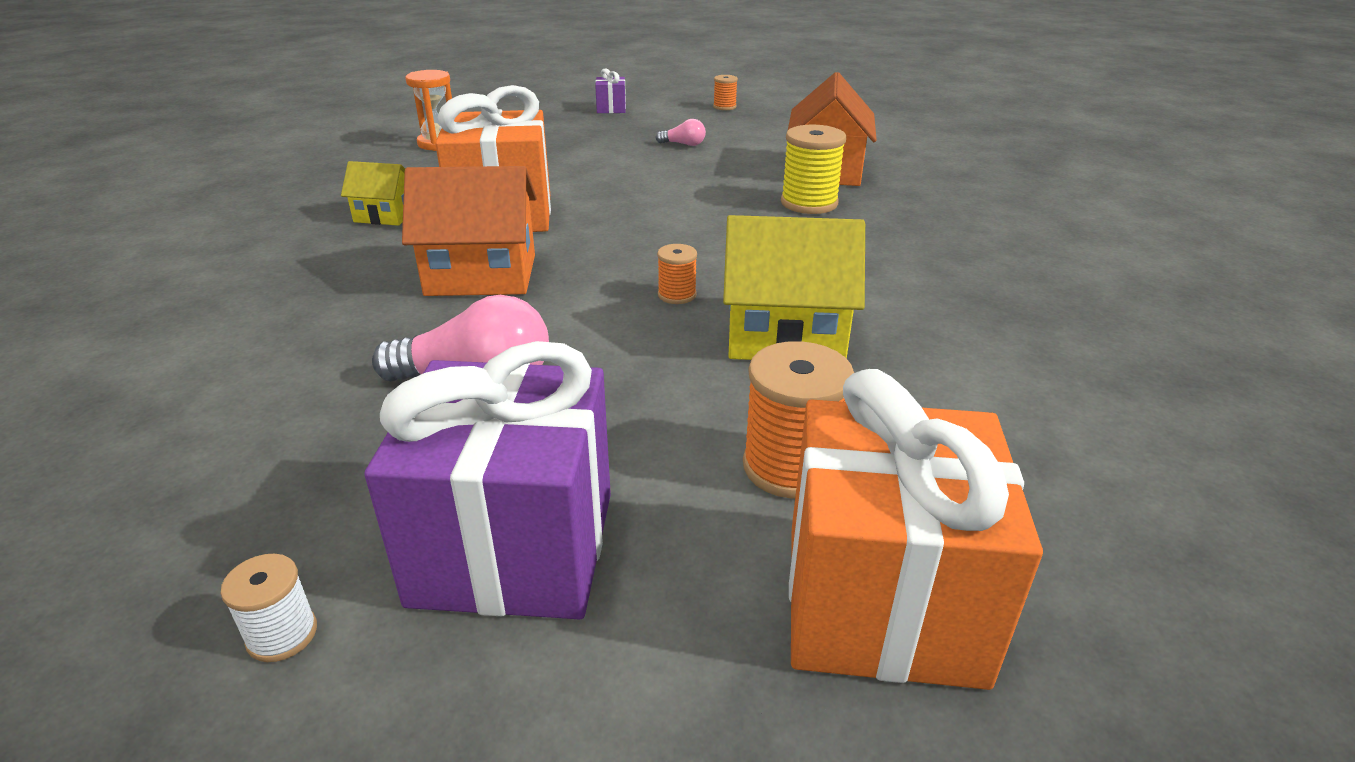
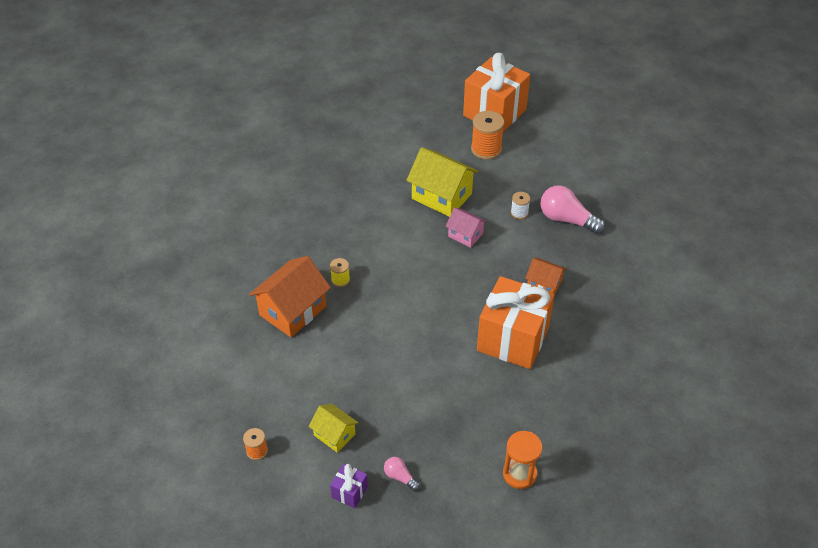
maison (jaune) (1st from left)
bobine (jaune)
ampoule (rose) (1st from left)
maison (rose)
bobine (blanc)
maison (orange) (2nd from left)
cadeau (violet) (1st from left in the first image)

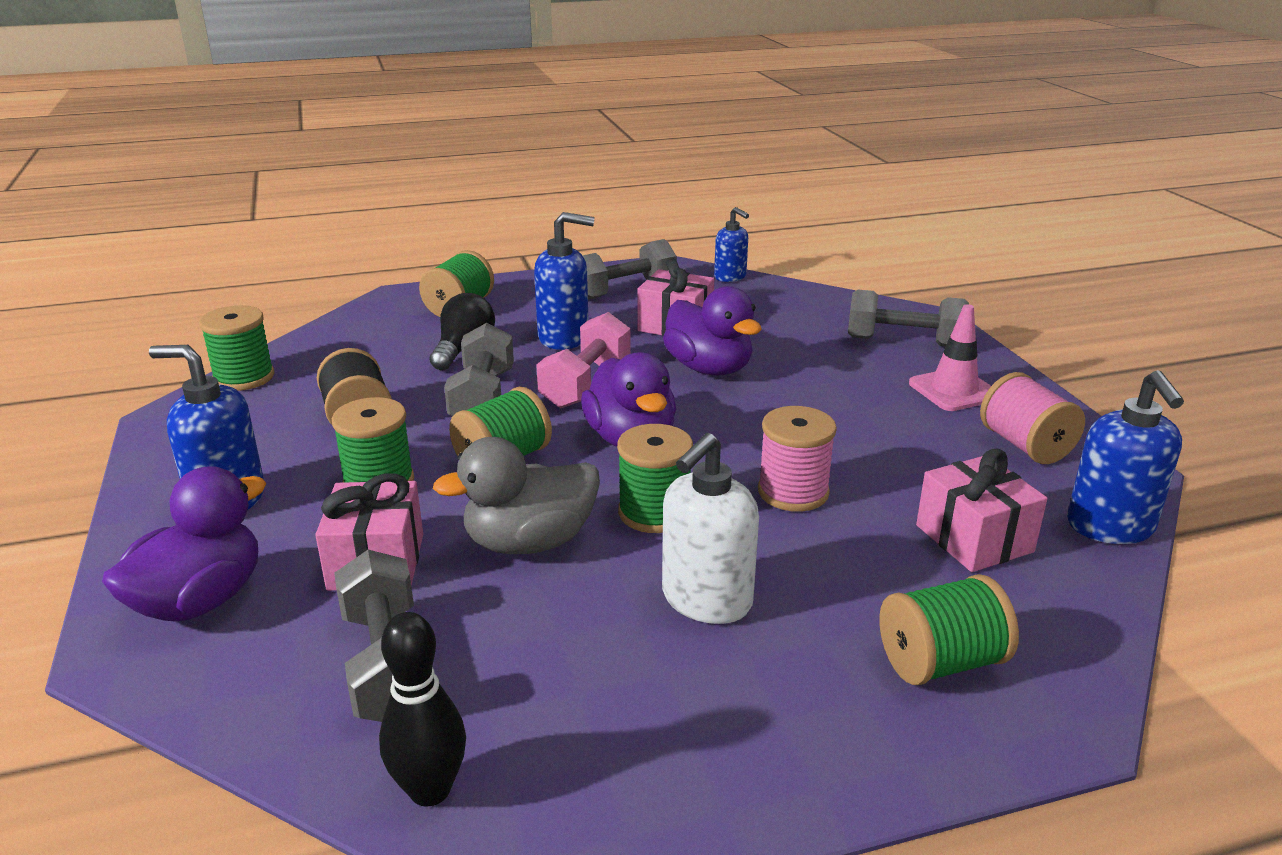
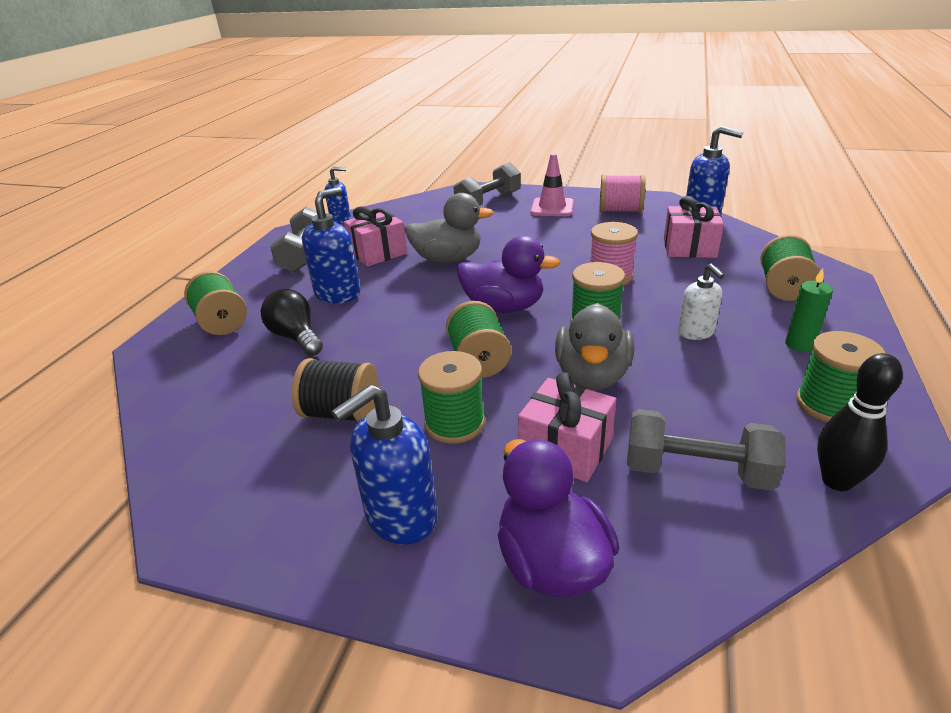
canard (gris) (1st from left)
distributeur de savon (blanc)
bougie (vert)
bobine (vert) (6th from left)
haltère (gris) (2nd from left in the first image)
haltère (rose)

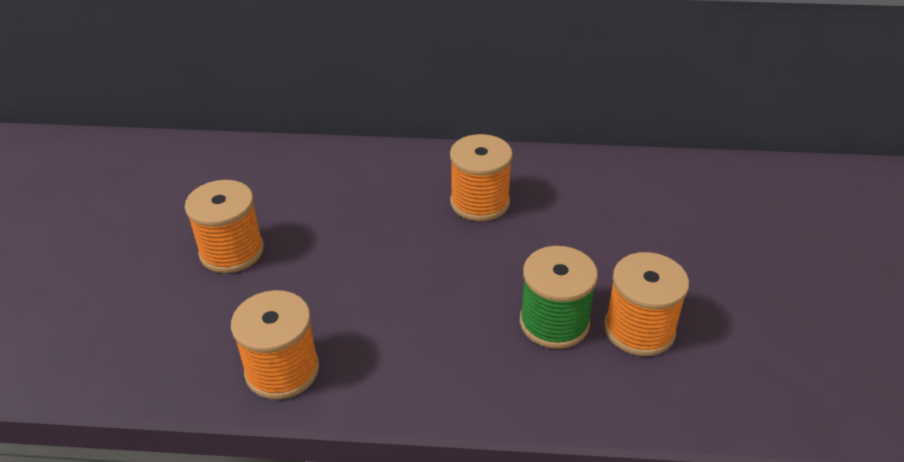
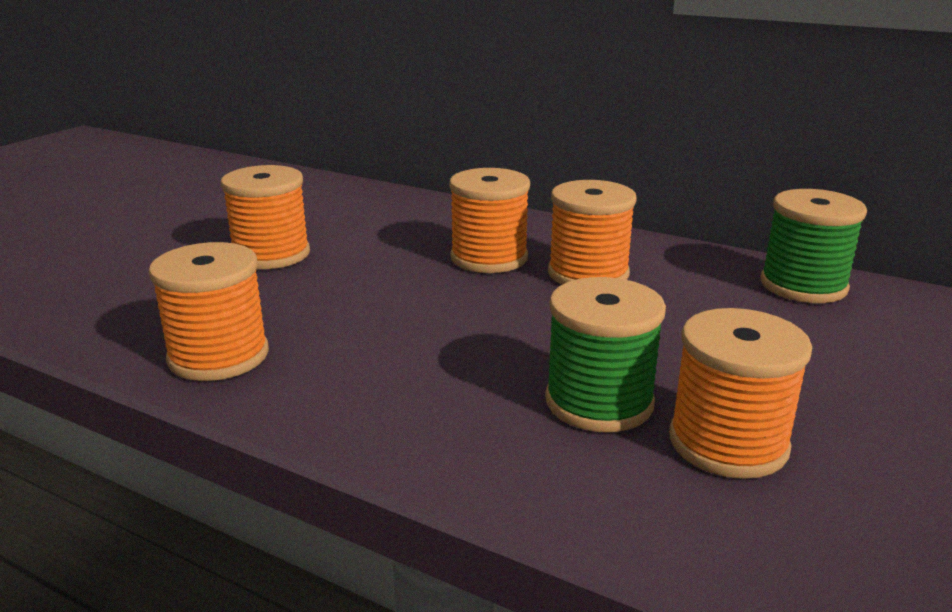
bobine (orange) (3rd from left)
bobine (vert) (2nd from left)

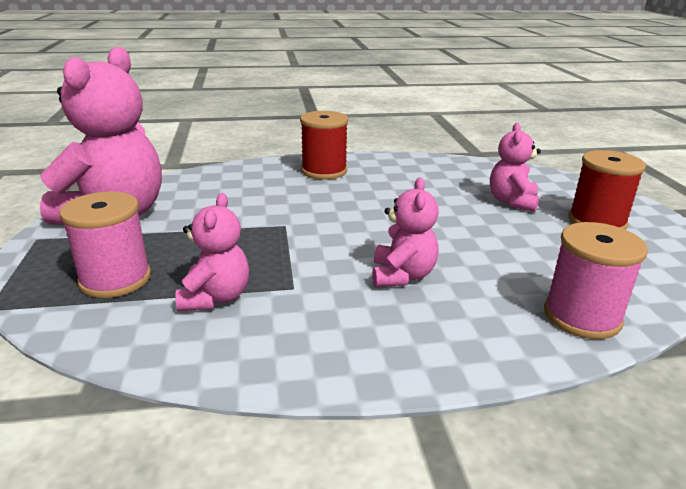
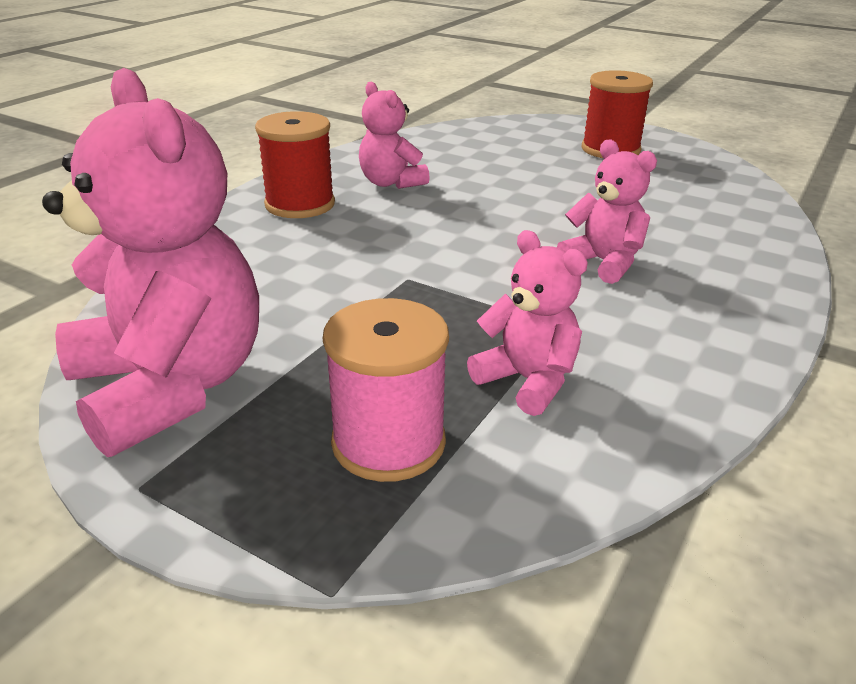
ours en peluche (rose) (2nd from left)
bobine (rose) (2nd from left in the first image)

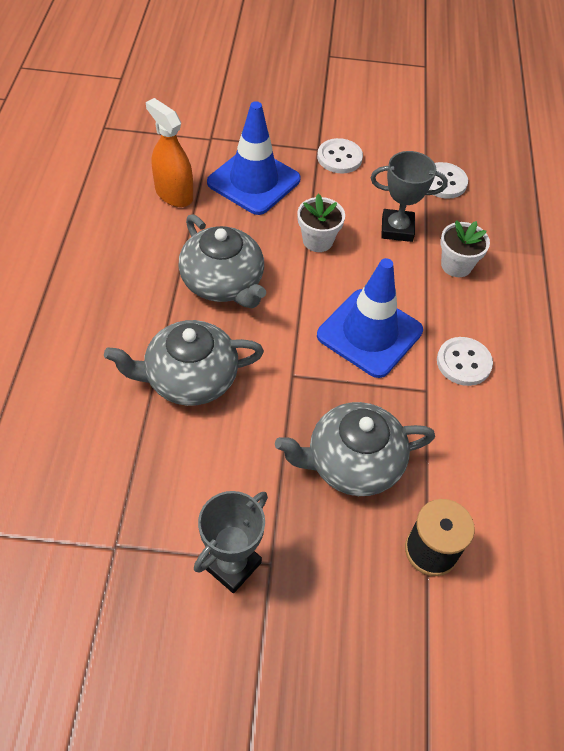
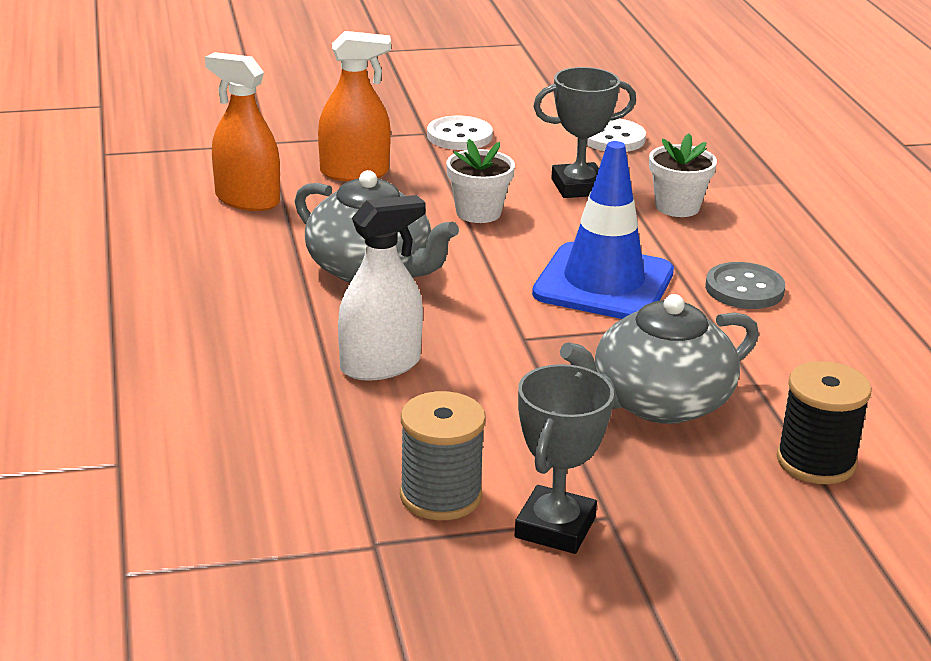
vaporisateur (orange) (2nd from left)
vaporisateur (blanc)
bobine (gris)
bouton (gris)

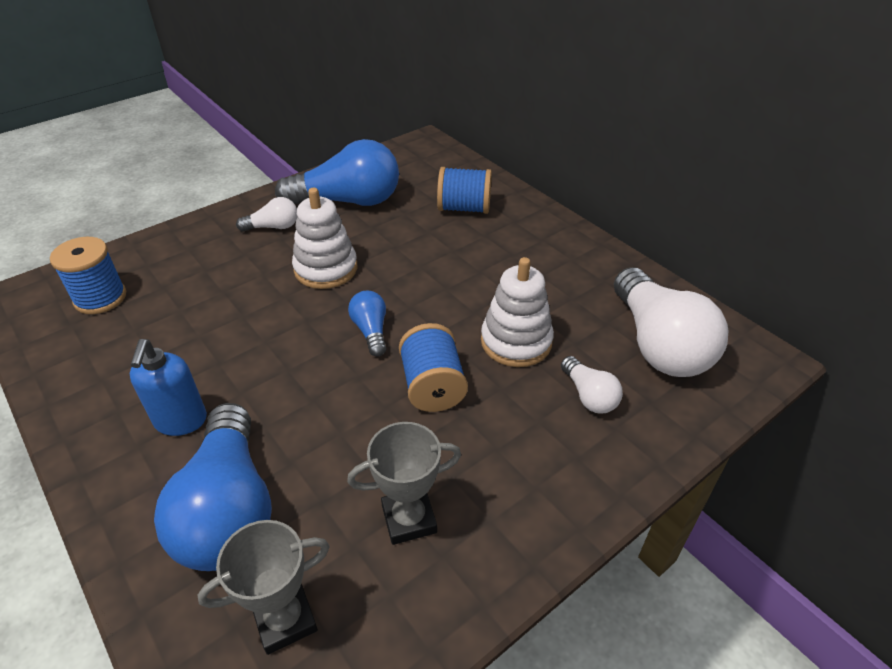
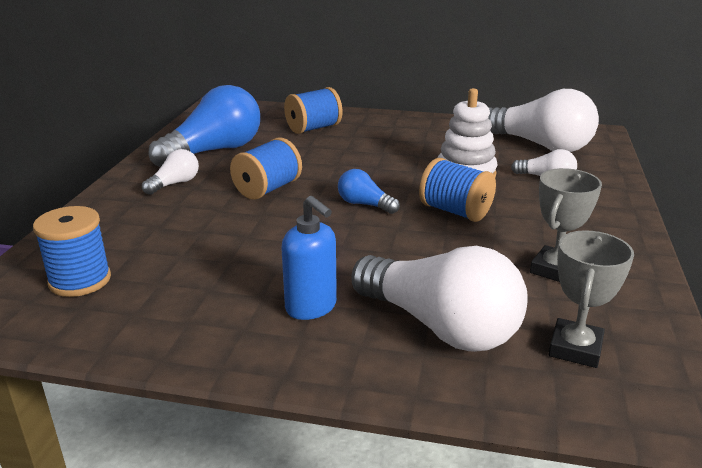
bobine (bleu) (2nd from left)
ampoule (blanc) (2nd from left)

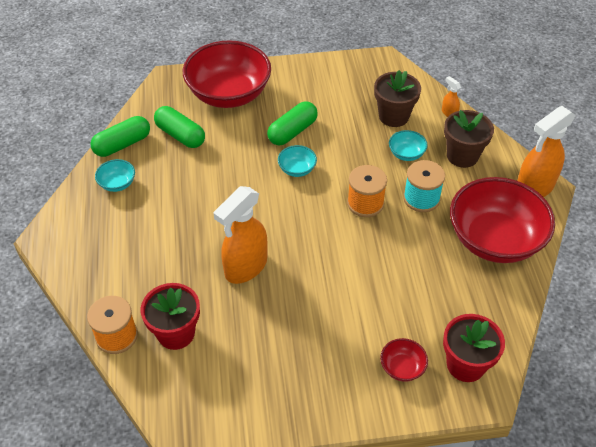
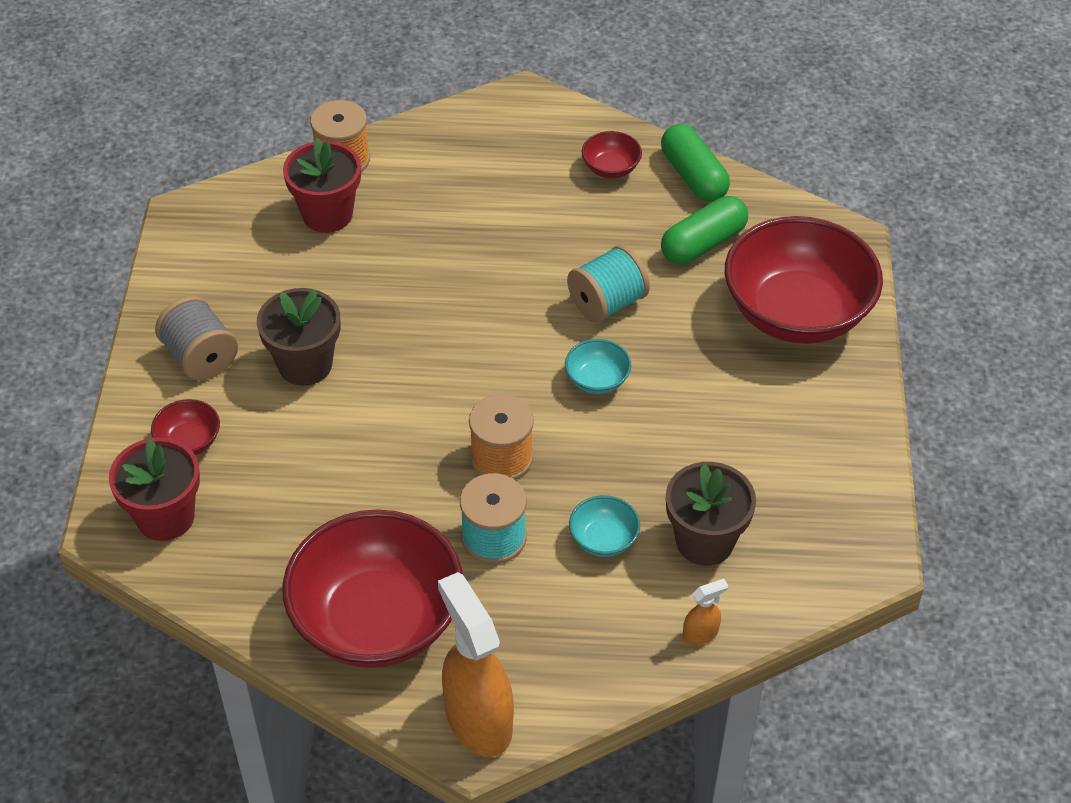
bobine (gris)
pot de fleurs (marron) (1st from left)
bobine (turquoise) (2nd from left)
bol (rouge) (3rd from left)
vaporisateur (orange) (1st from left in the first image)
gélule (vert) (3rd from left in the first image)

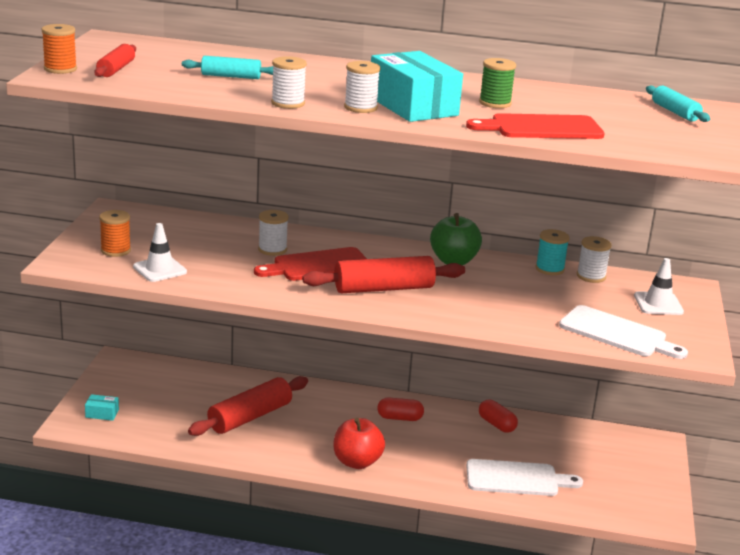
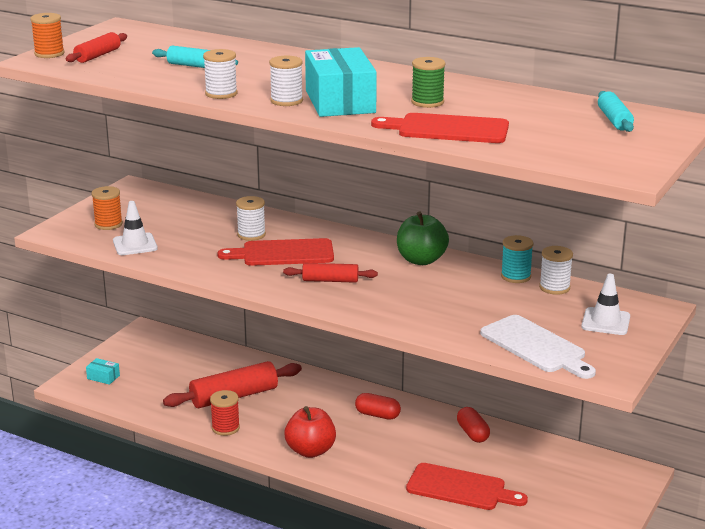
bobine (rouge)
rouleau à pâtisserie (rouge) (3rd from left)
planche à découper (rouge) (3rd from left)

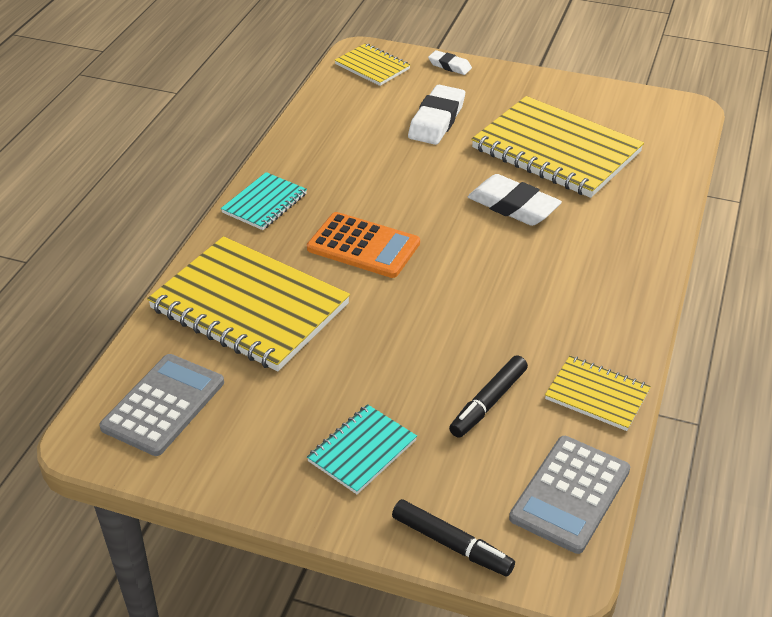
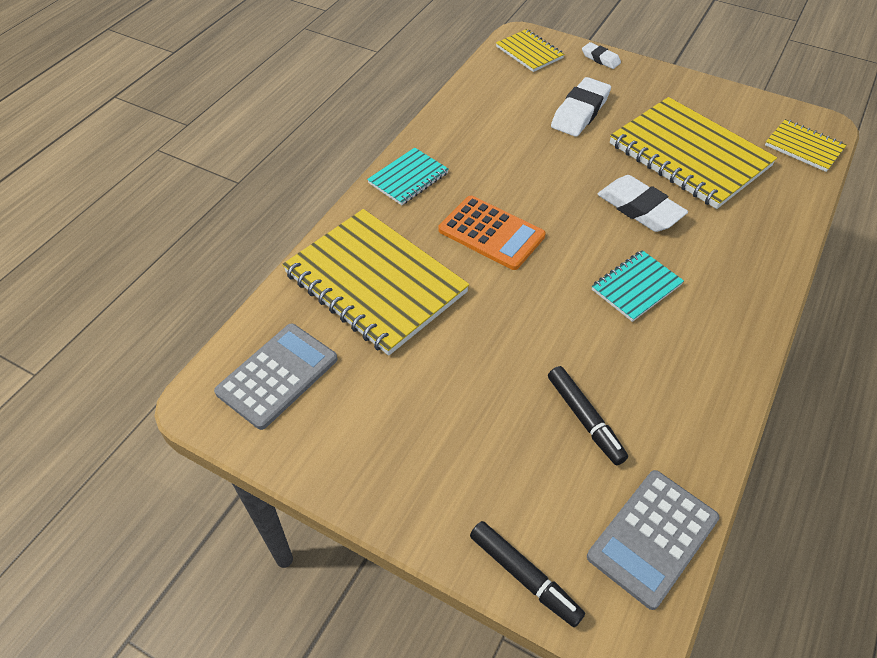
feutre (noir) (2nd from left)
carnet (turquoise) (2nd from left)
carnet (jaune) (4th from left)

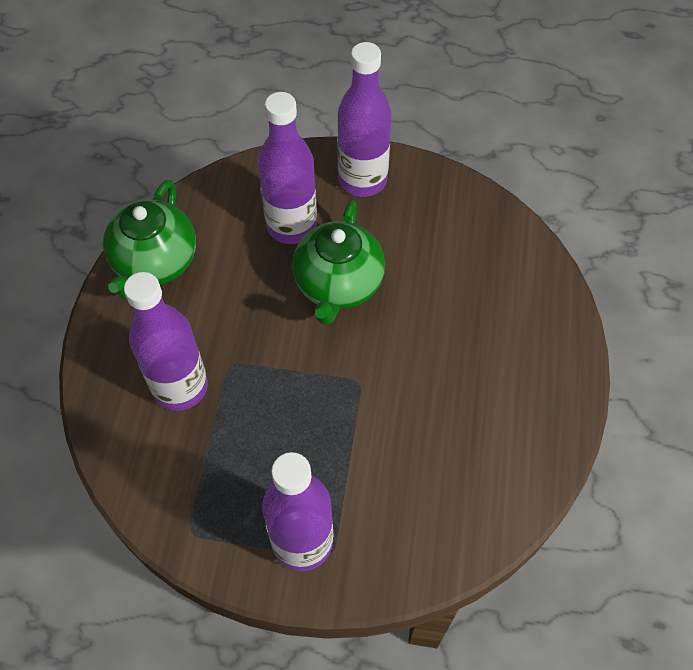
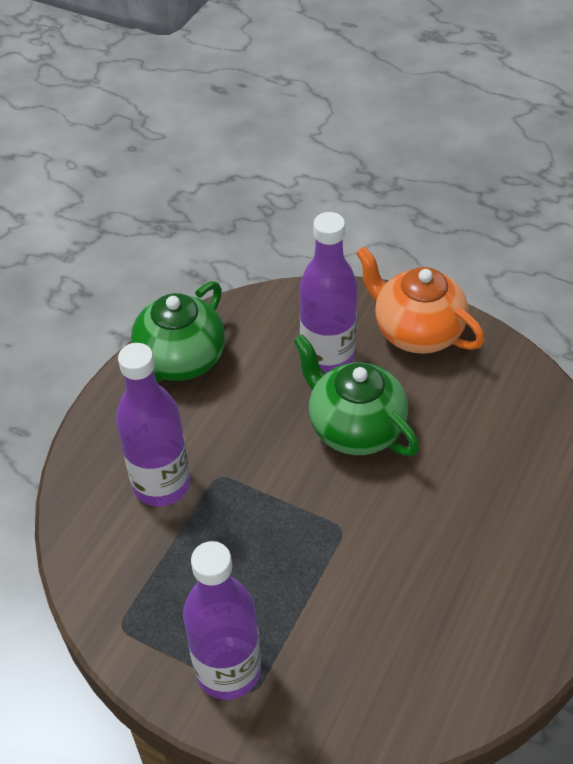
théière (vert) (2nd from left)
théière (orange)

